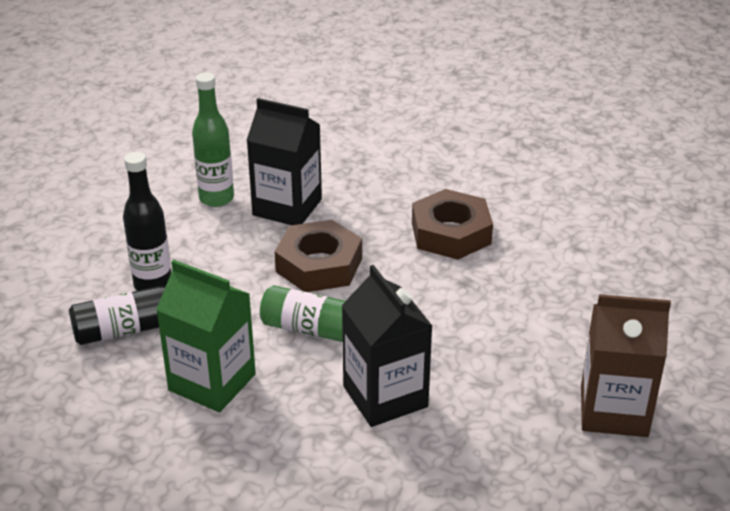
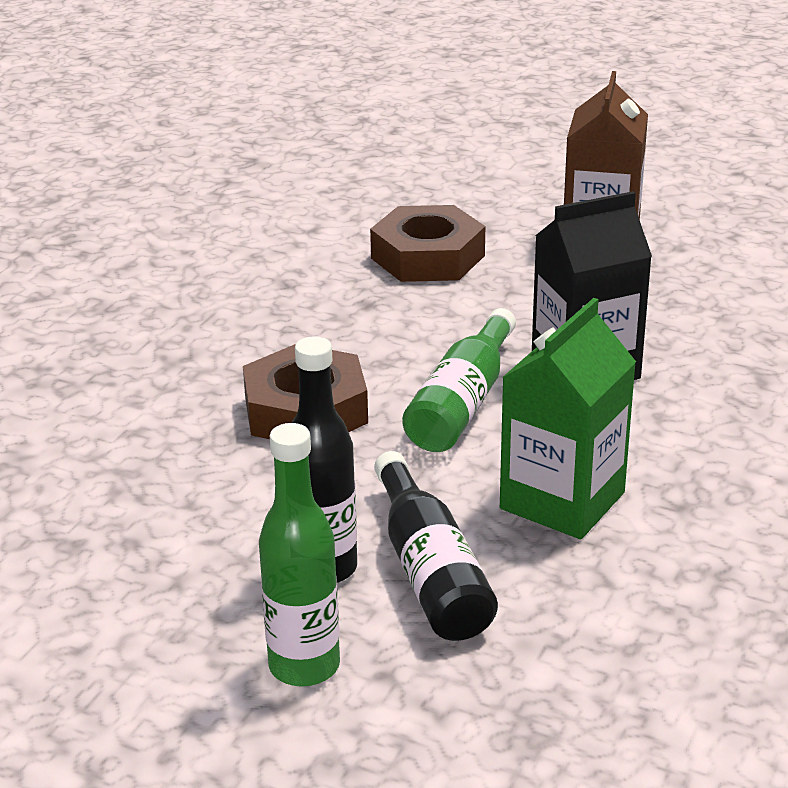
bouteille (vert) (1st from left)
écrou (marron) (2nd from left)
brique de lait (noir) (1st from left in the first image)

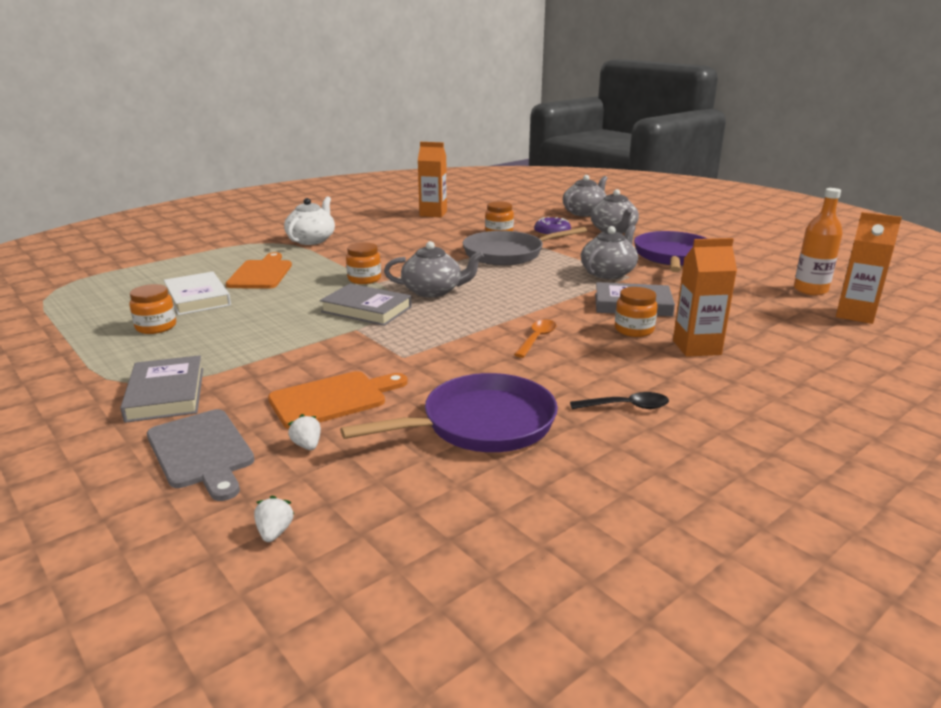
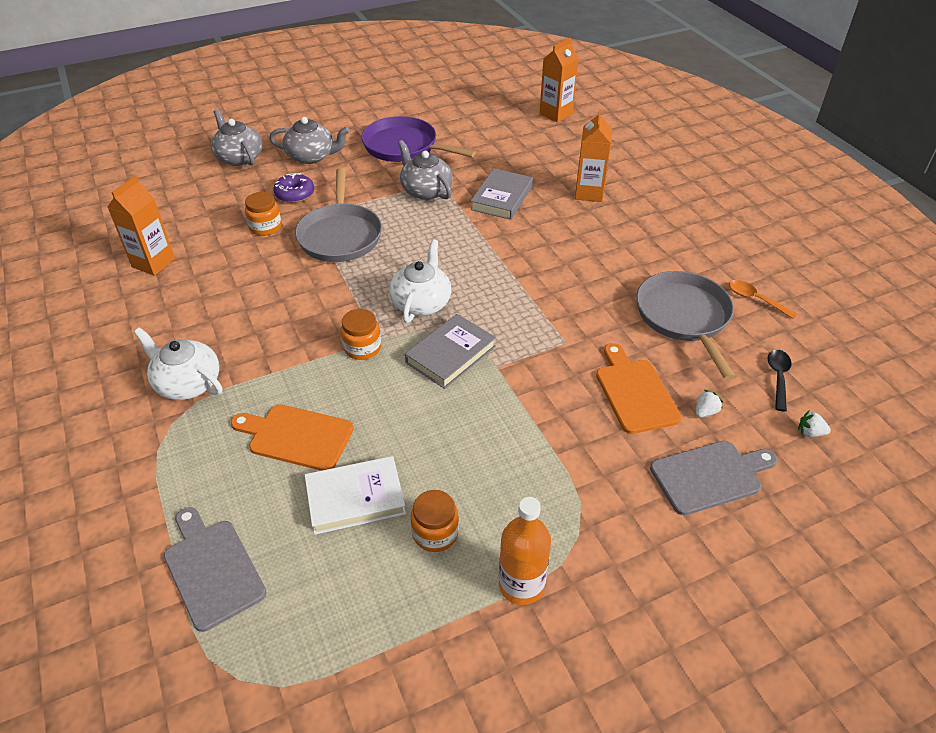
planche à découper (gris) (1st from left)
théière (blanc) (2nd from left)
bouteille (orange)
poêle (gris) (2nd from left)
fraise (blanc) (1st from left)
cuillère (orange)
cuillère (noir)
livre (gris) (1st from left in the first image)
bocal (orange) (4th from left in the first image)

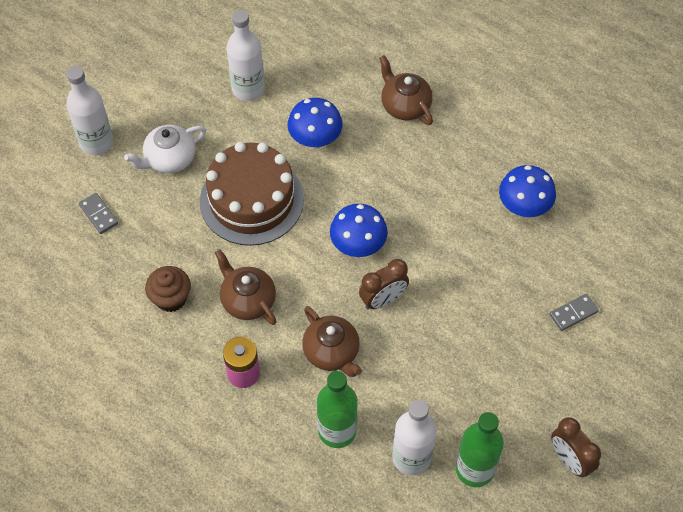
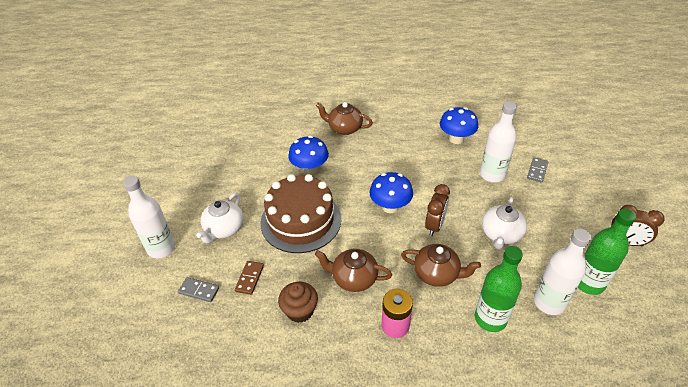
domino (marron)
bouteille (blanc) (2nd from left)
théière (blanc) (2nd from left)

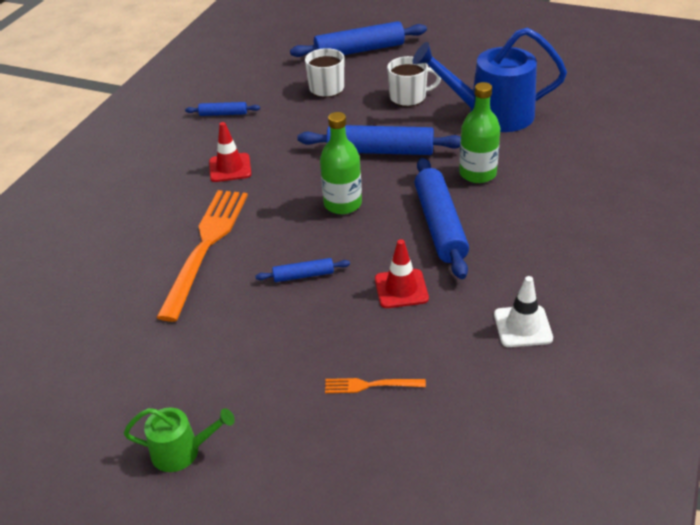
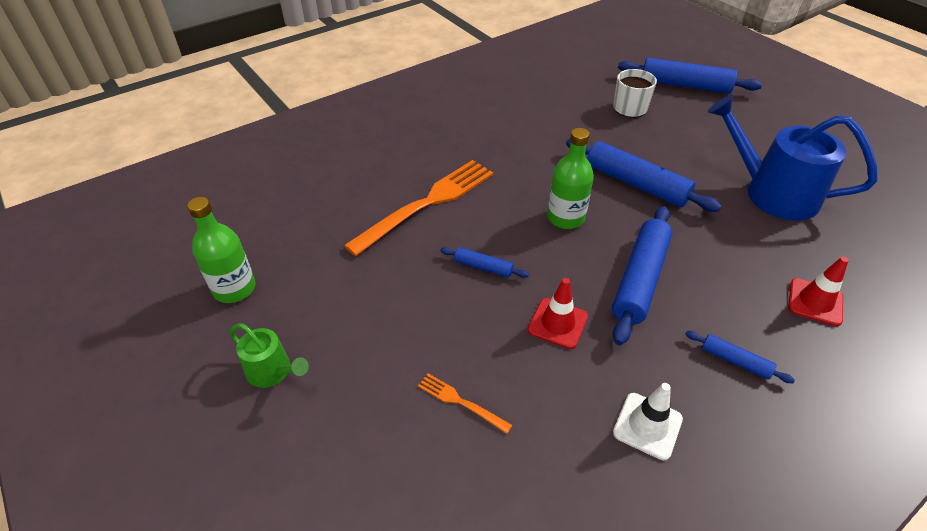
bouteille (vert) (1st from left)
rouleau à pâtisserie (bleu) (5th from left)
cône de chantier (rouge) (2nd from left)
tasse (blanc) (2nd from left in the first image)

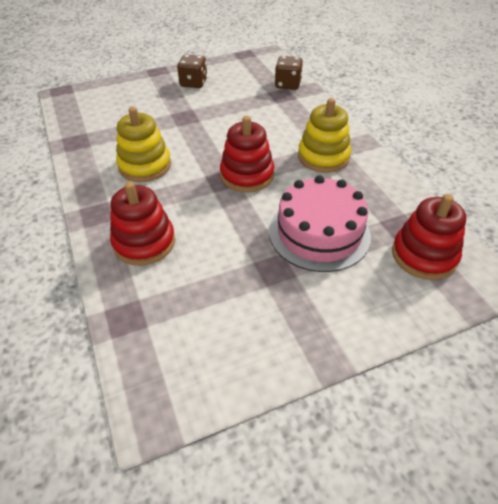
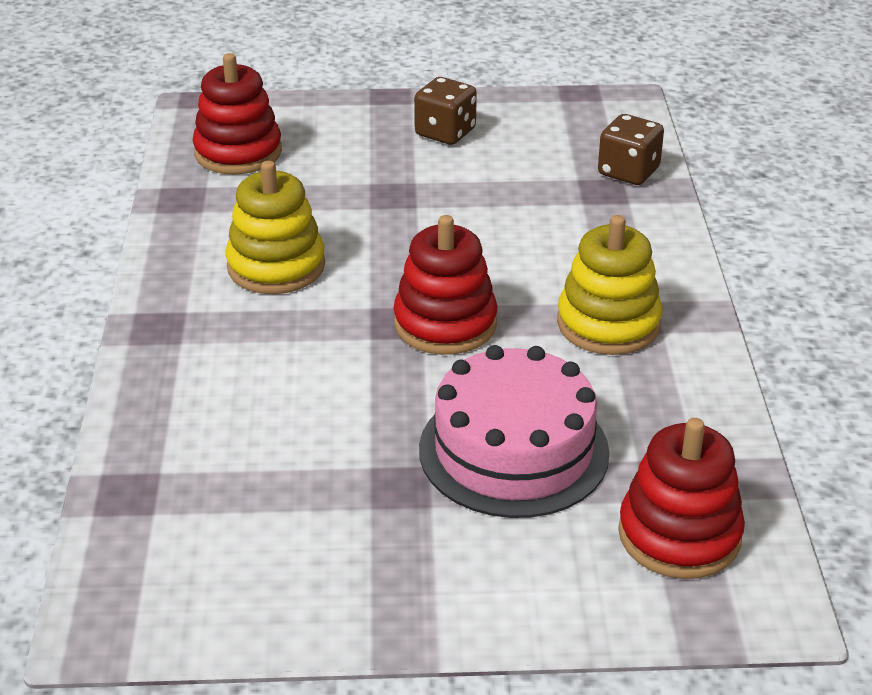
jouet à empiler (rouge) (1st from left)

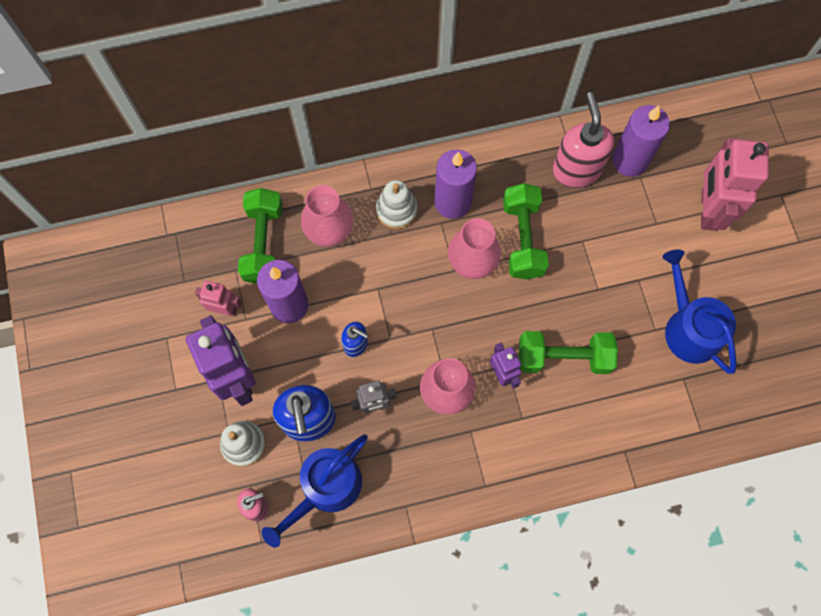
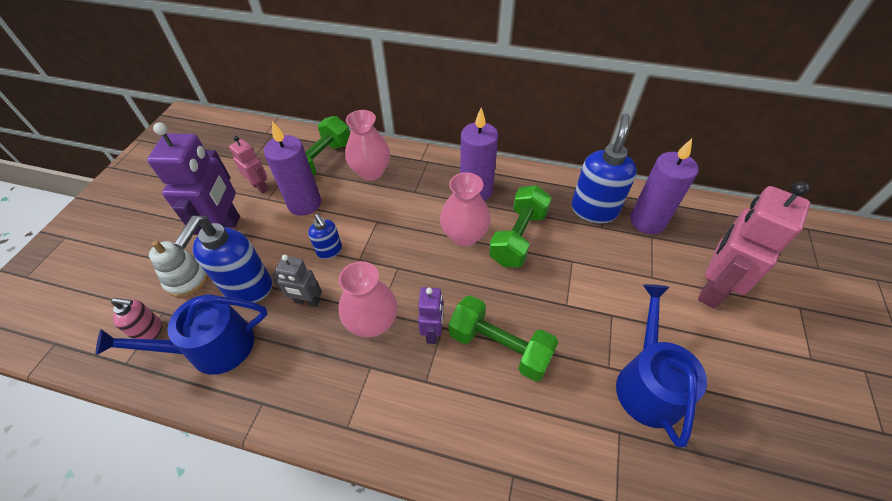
distributeur de savon (bleu) (3rd from left)
jouet à empiler (blanc) (2nd from left in the first image)

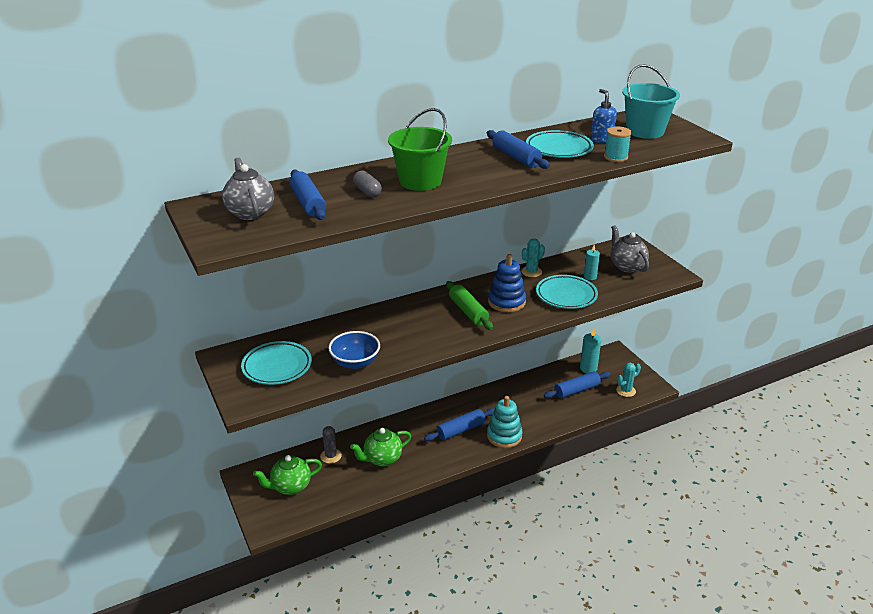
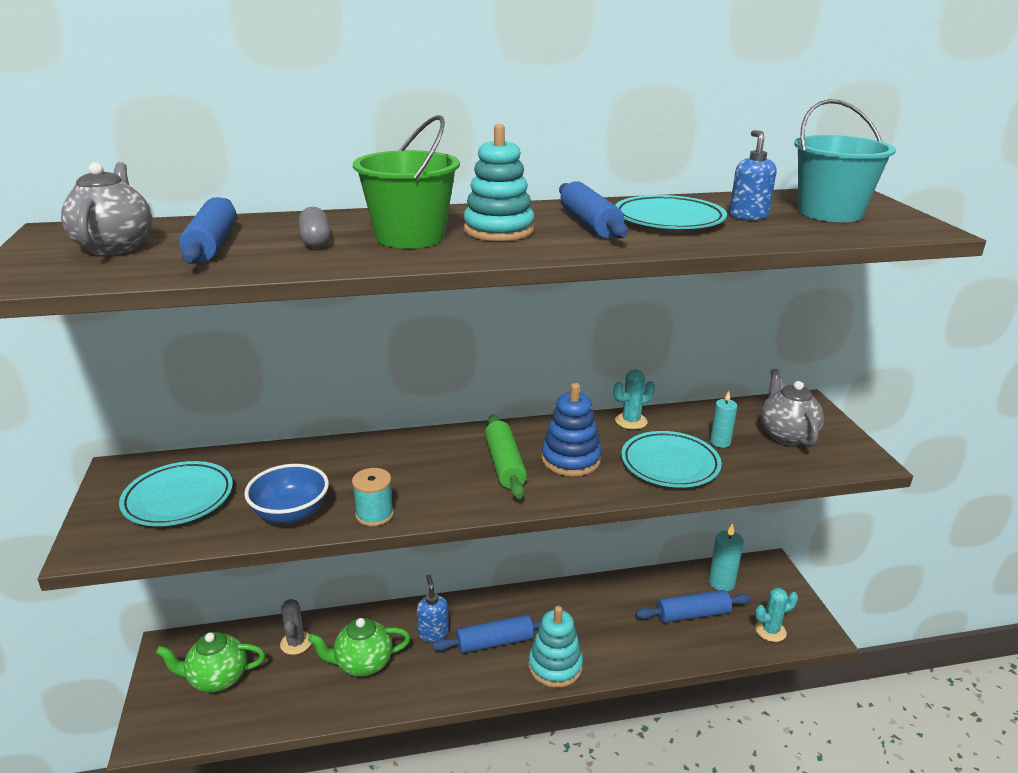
bobine (turquoise)
distributeur de savon (bleu) (1st from left)
jouet à empiler (turquoise) (1st from left)

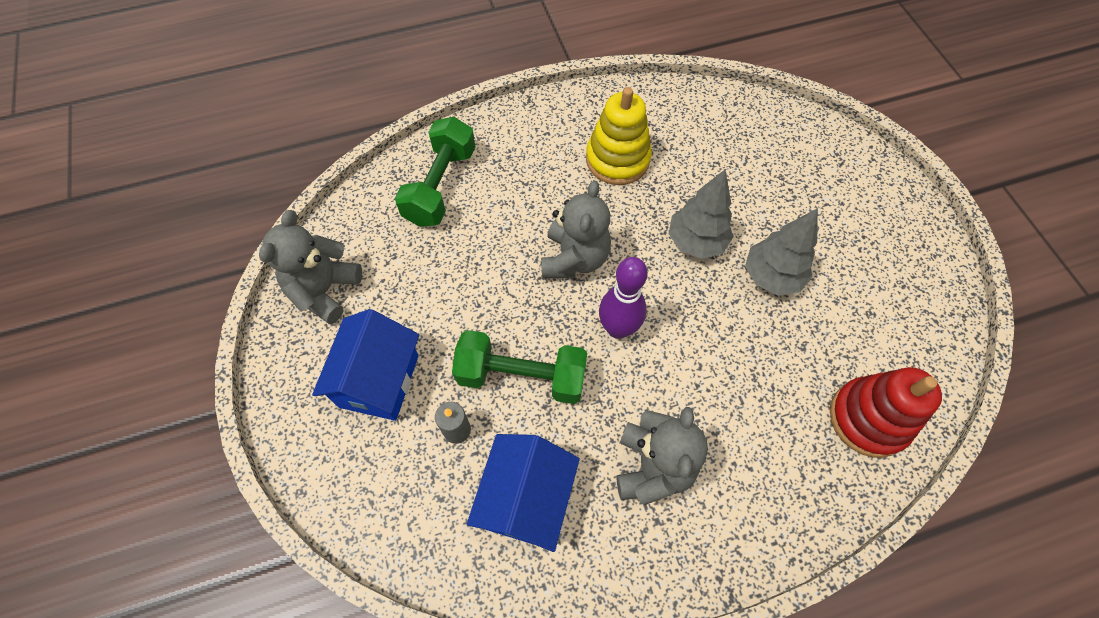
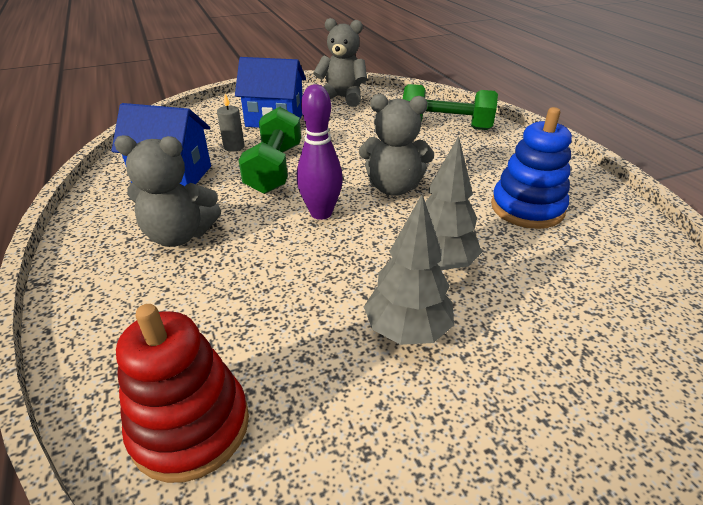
jouet à empiler (bleu)

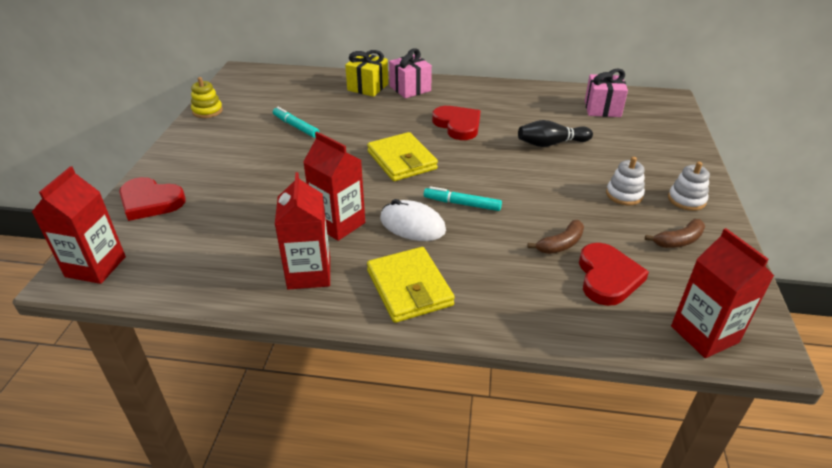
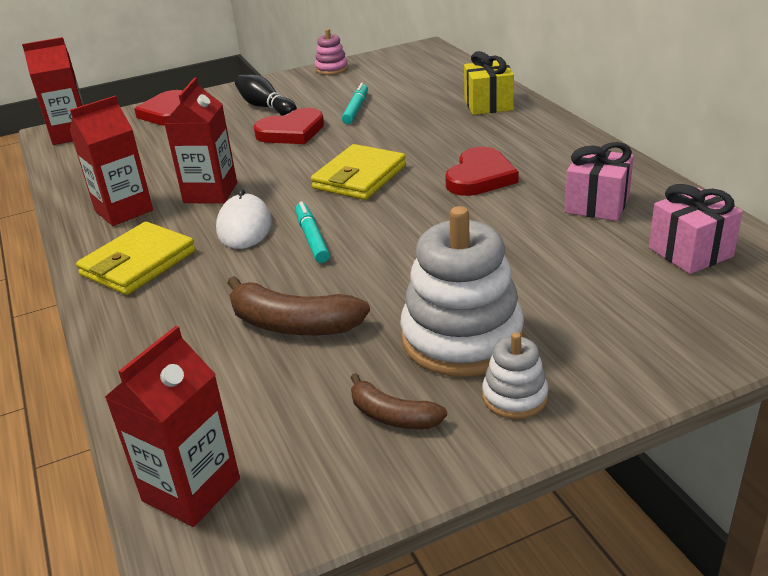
banane (marron) (1st from left)
quille (noir)
cœur (rouge) (2nd from left)
jouet à empiler (rose)
jouet à empiler (blanc) (1st from left)
cadeau (rose) (1st from left)

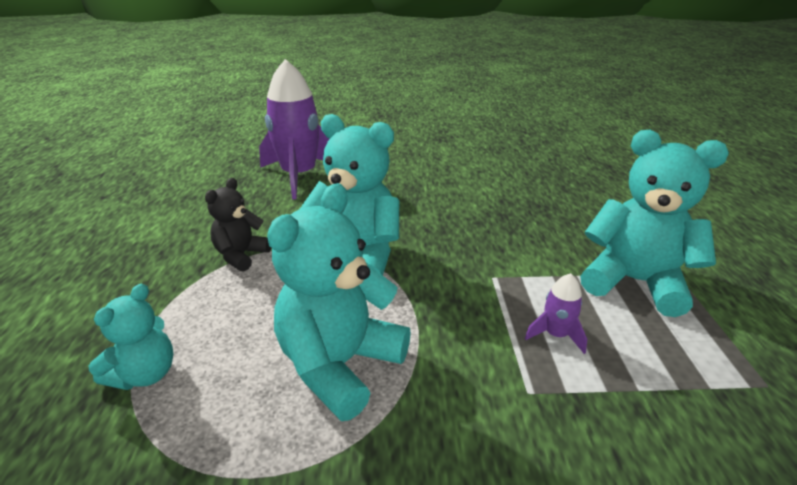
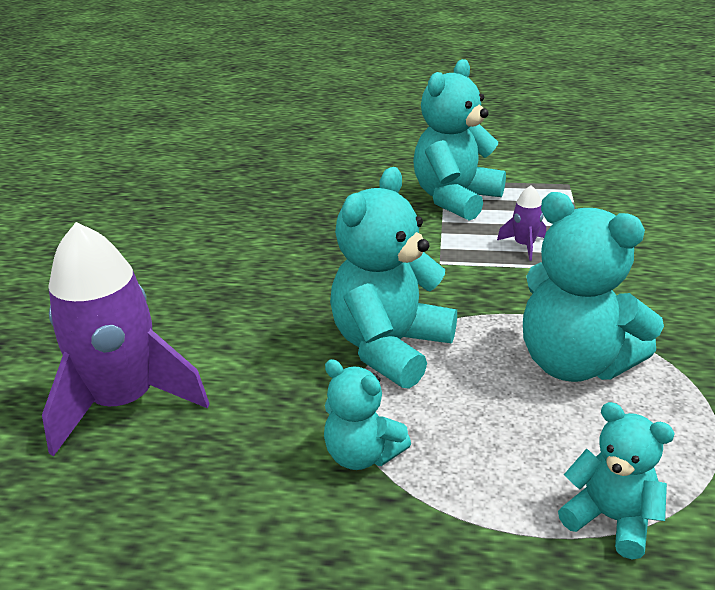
ours en peluche (turquoise) (1st from left)

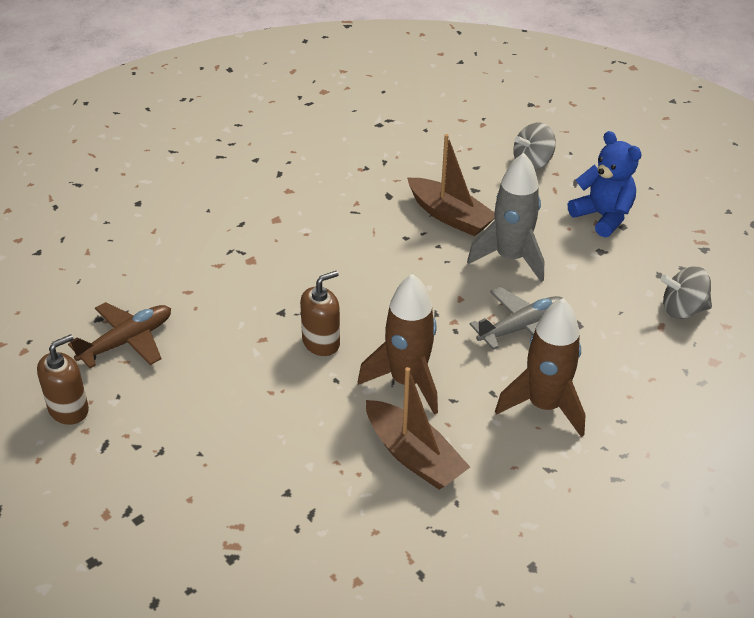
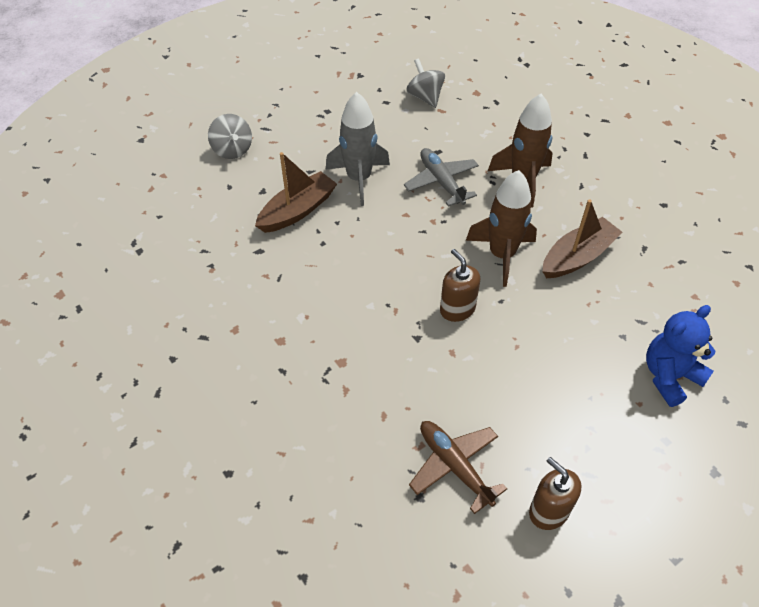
toupie (gris) (2nd from left)
ours en peluche (bleu)

